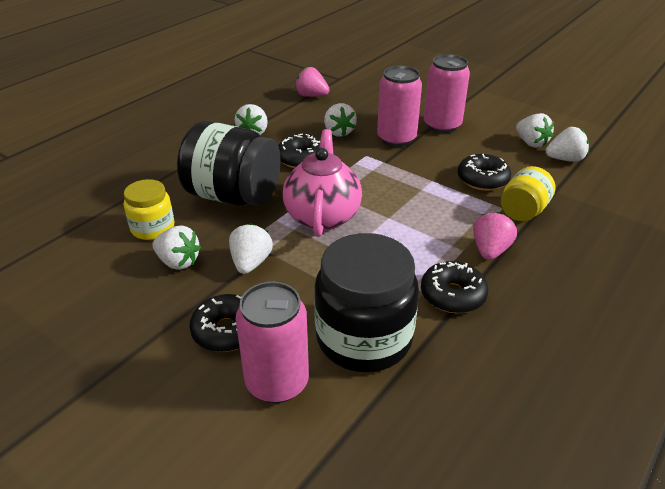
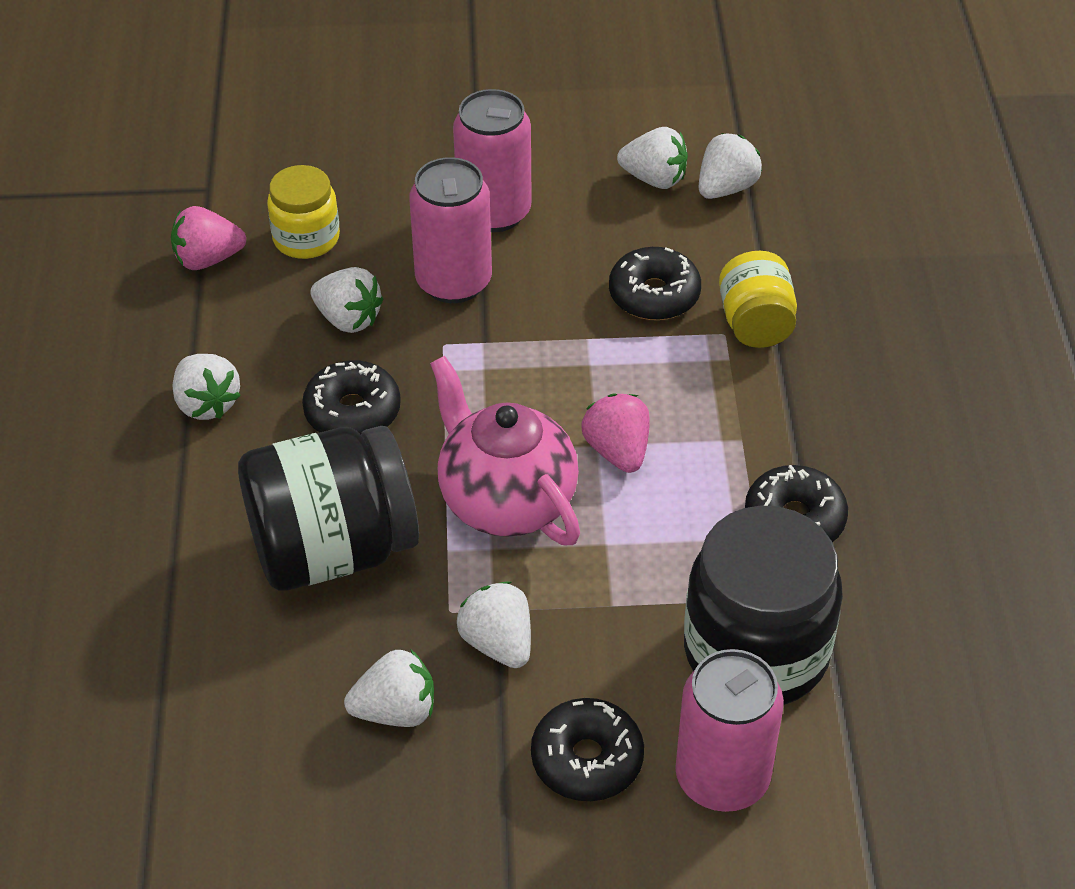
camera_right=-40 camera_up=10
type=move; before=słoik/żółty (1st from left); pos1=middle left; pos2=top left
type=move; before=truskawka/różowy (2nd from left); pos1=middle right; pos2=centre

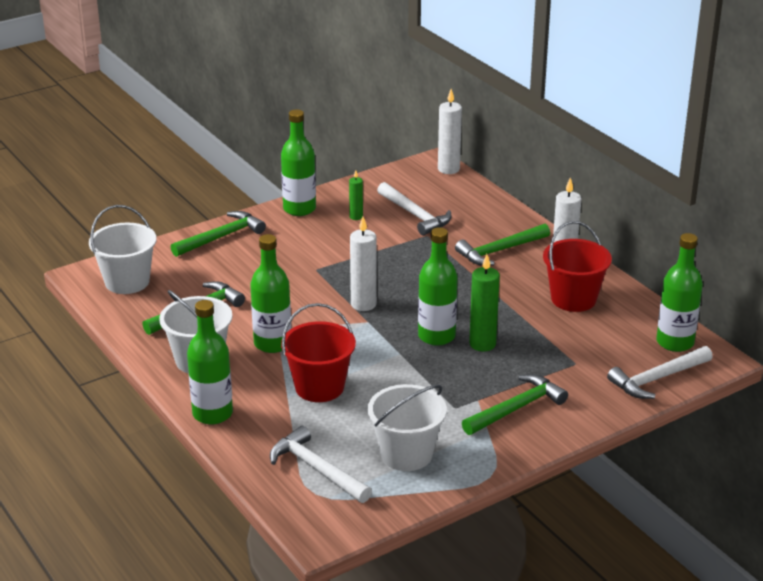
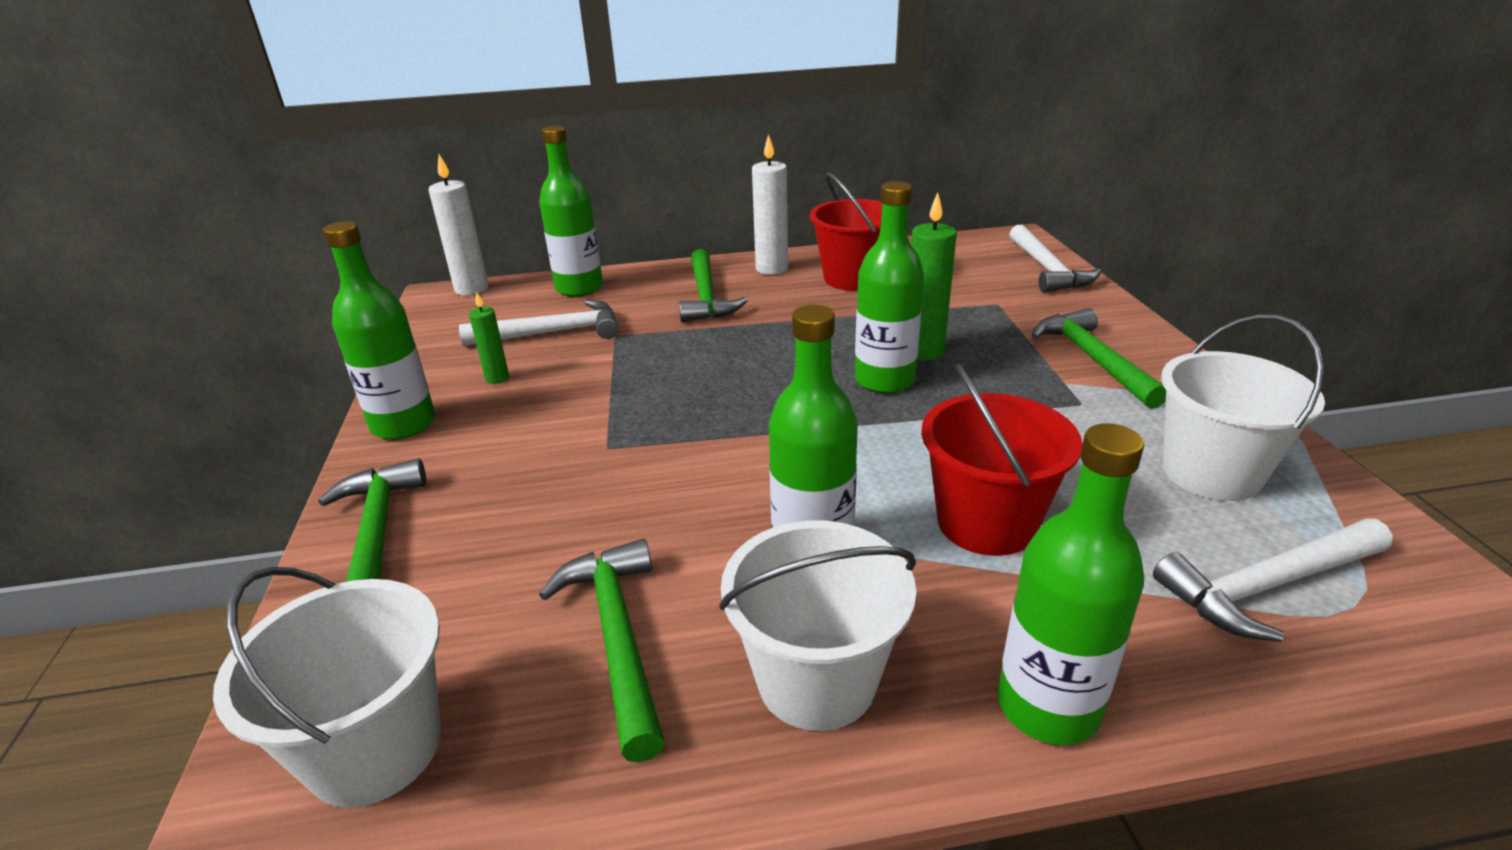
camera_right=-65 camera_up=0
type=delete; before=świeca/biały (1st from left); pos1=centre
type=move; before=butelka/zielony (5th from left in the first image); after=butelka/zielony (2nd from left); pos1=middle right; pos2=top centre

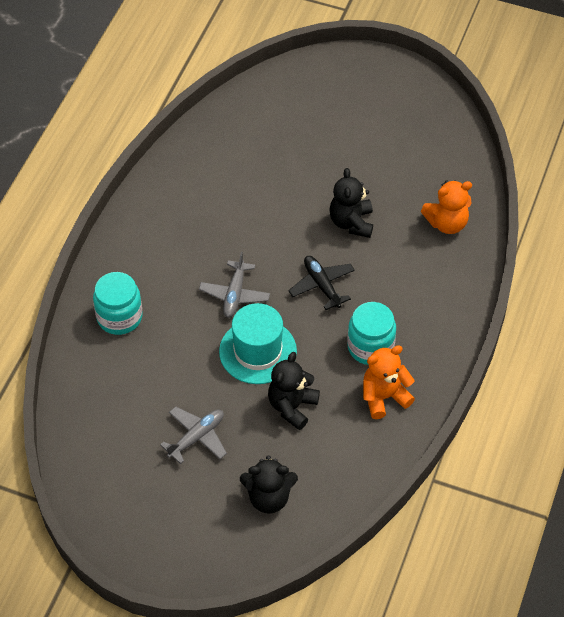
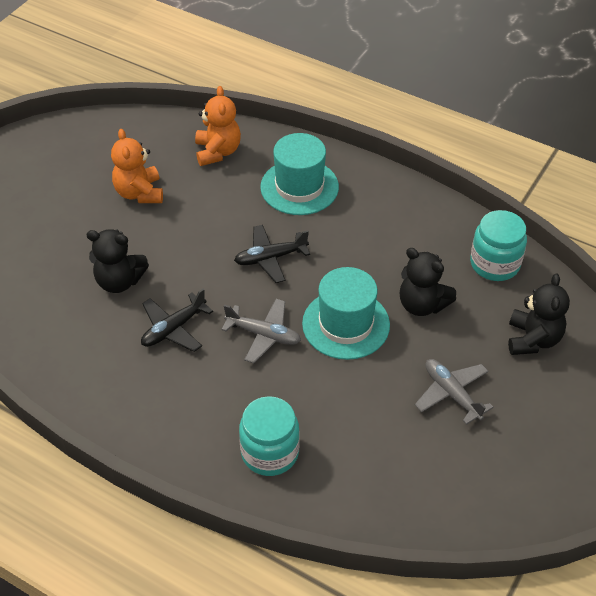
camera_right=-80 camera_up=-5
type=move; before=miś/czarny (3rd from left in the first image); after=miś/czarny (1st from left); pos1=top centre; pos2=middle left
type=move; before=słoik/turkusowy (2nd from left); pos1=centre; pos2=middle right
type=move; before=miś/pomarańczowy (1st from left); pos1=middle right; pos2=top left
type=insert; after=samolot/czarny (1st from left); pos2=middle left
type=insert; after=kapelusz/turkusowy (1st from left); pos2=top centre

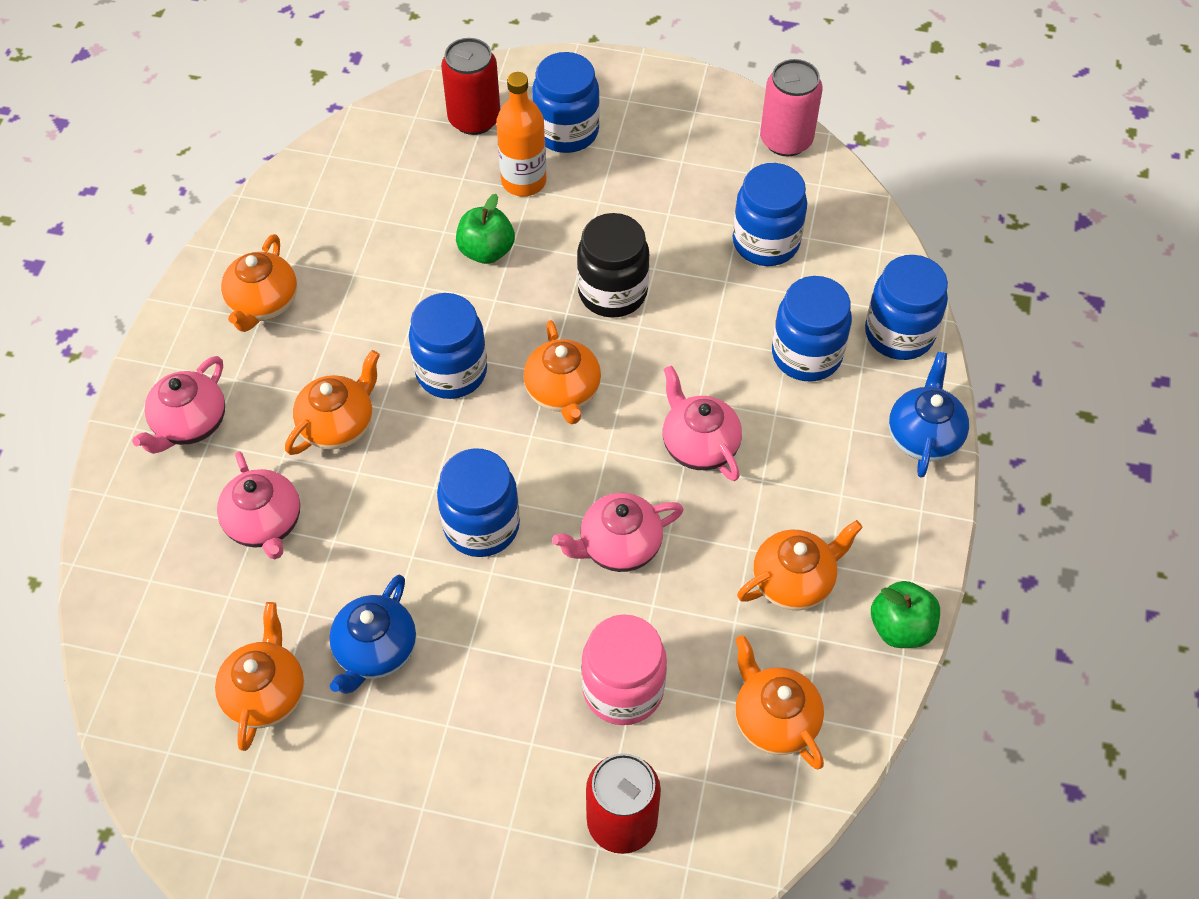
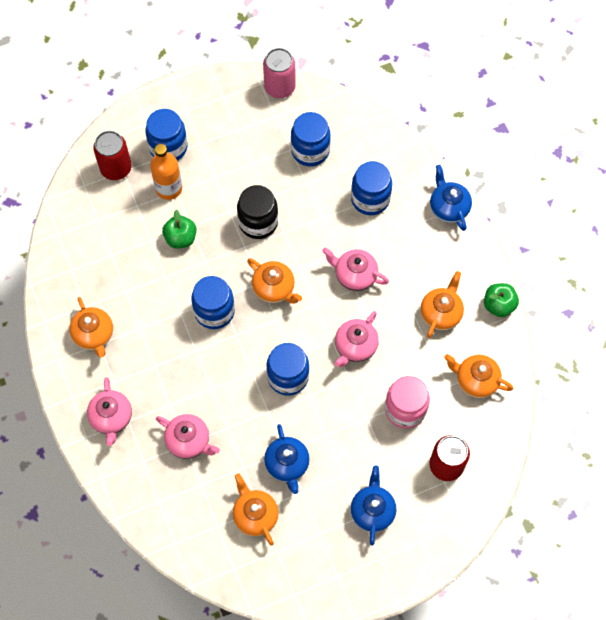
camera_right=-35 camera_up=10
type=delete; before=imbryk/pomarańczowy (3rd from left); pos1=middle left
type=delete; before=słoik/niebieski (6th from left); pos1=middle right
type=insert; after=imbryk/niebieski (2nd from left); pos2=bottom centre

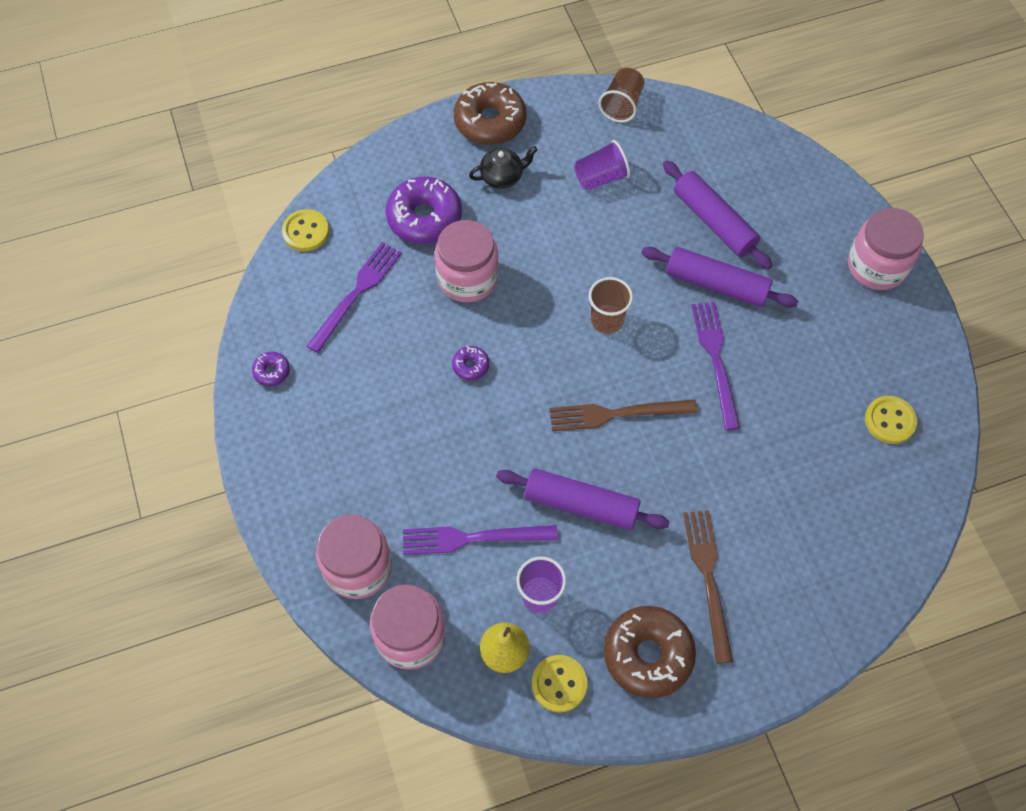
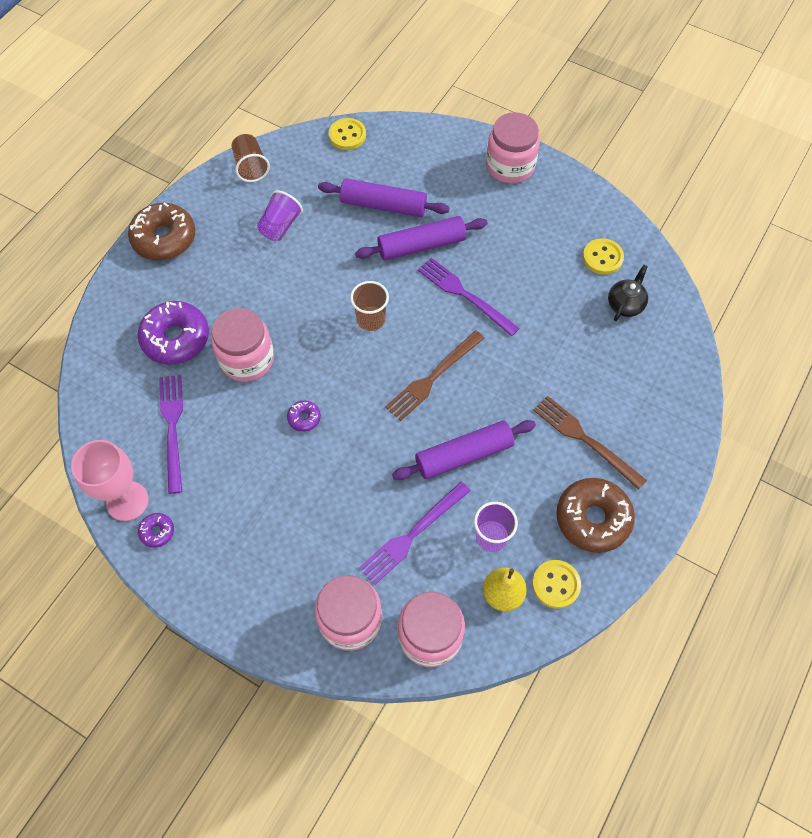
camera_right=-40 camera_up=0
type=move; before=guzik/żółty (1st from left); pos1=top left; pos2=top centre
type=move; before=imbryk/czarny; pos1=top centre; pos2=middle right
type=insert; after=kielich/różowy; pos2=middle left

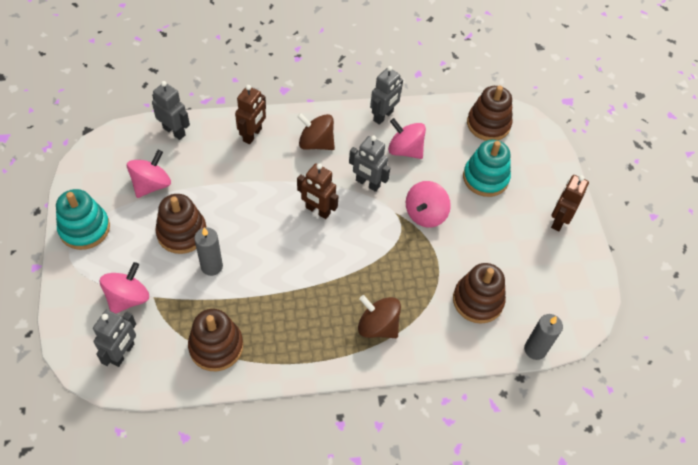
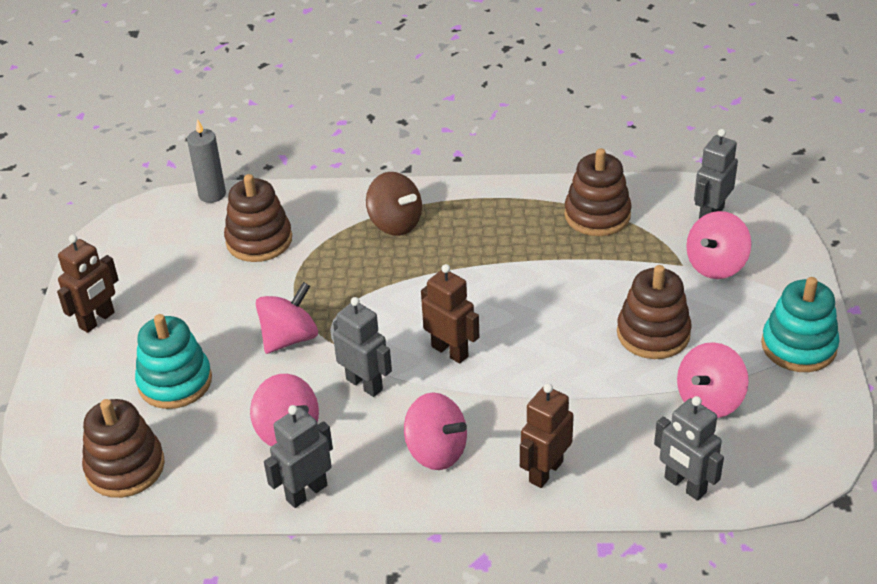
camera_right=-165 camera_up=-15
type=delete; before=świeca/szary (1st from left); pos1=middle left
type=recolor; before=bączek/brązowy (1st from left); after=bączek/różowy (3rd from left); pos1=top centre; pos2=bottom centre

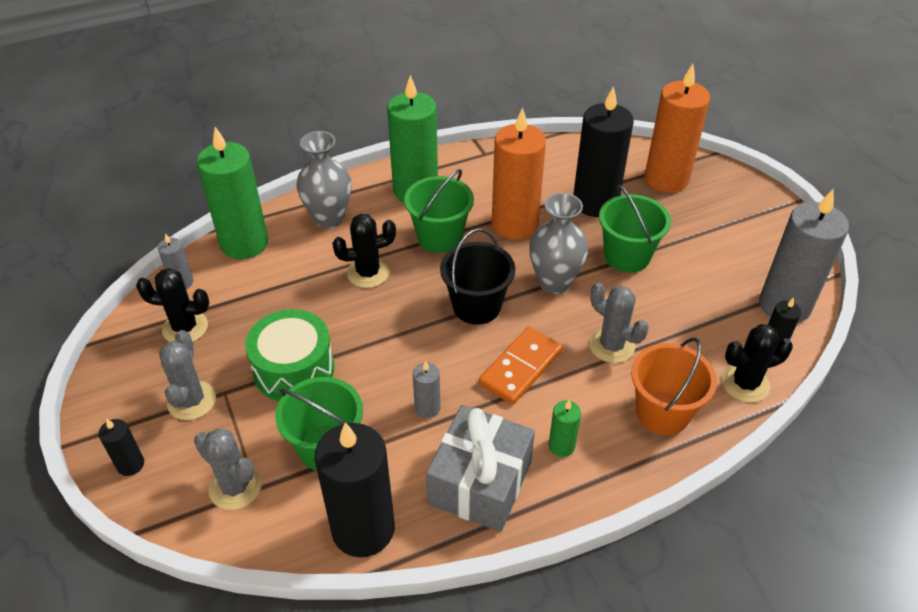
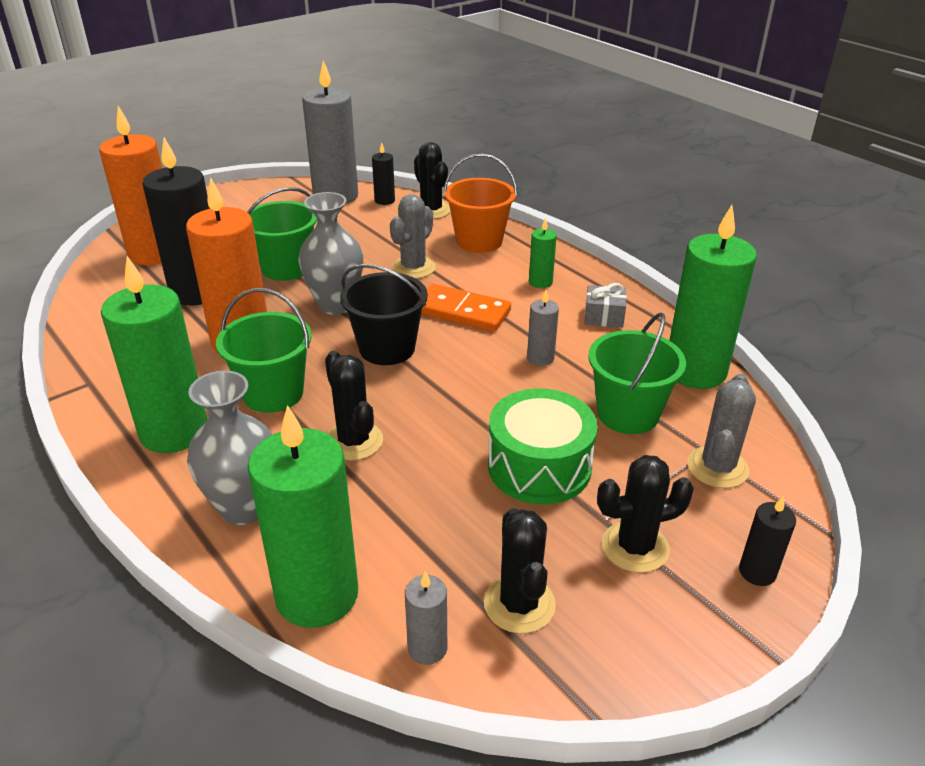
camera_right=-105 camera_up=-10
type=recolor; before=kaktus/szary (1st from left); after=kaktus/czarny (4th from left); pos1=middle left; pos2=bottom right
type=recolor; before=świeca/czarny (2nd from left); after=świeca/zielony (4th from left); pos1=bottom centre; pos2=middle right
type=resize; before=prezent/szary; pos1=bottom centre; pos2=centre; scale=0.47

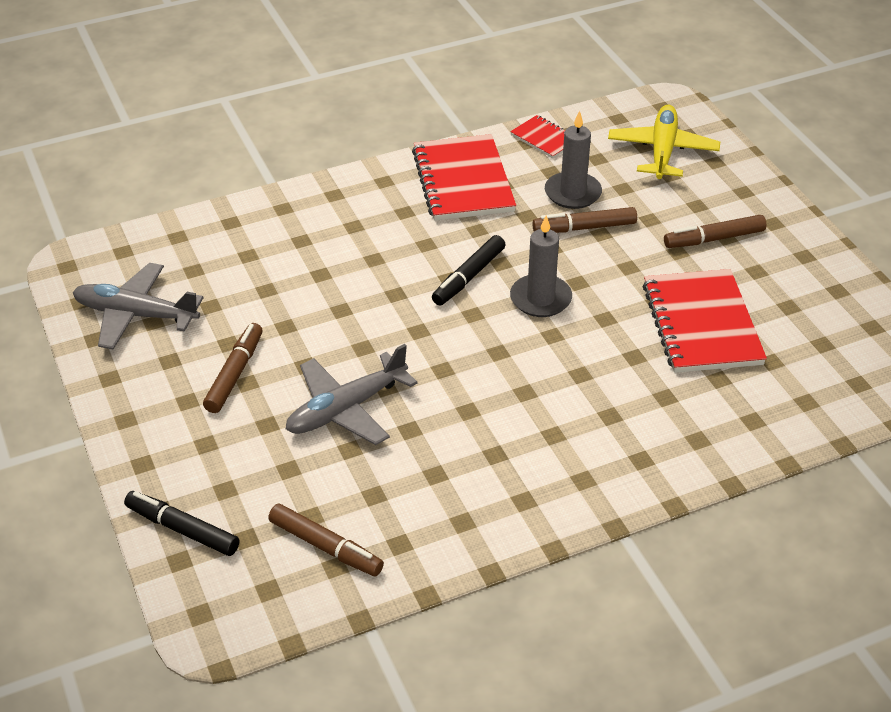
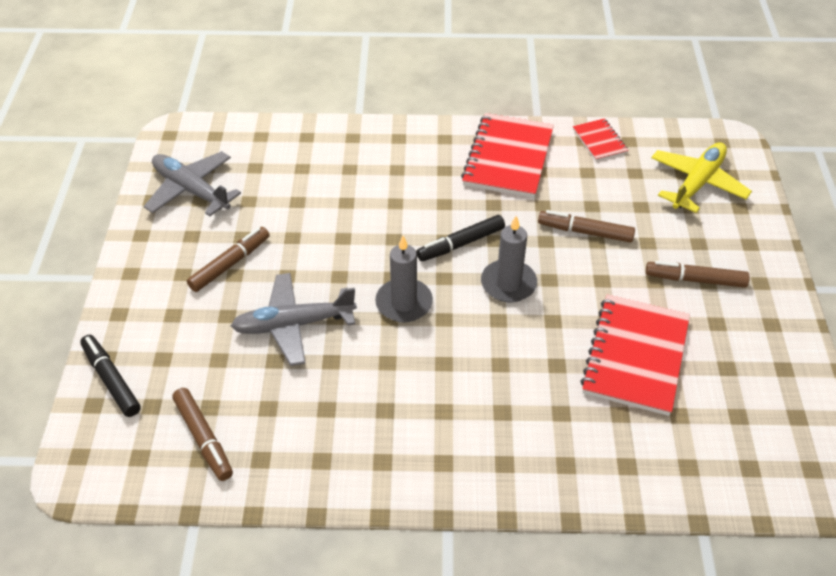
camera_right=25 camera_up=5
type=move; before=świeca/szary (2nd from left in the first image); after=świeca/szary (1st from left); pos1=top centre; pos2=centre

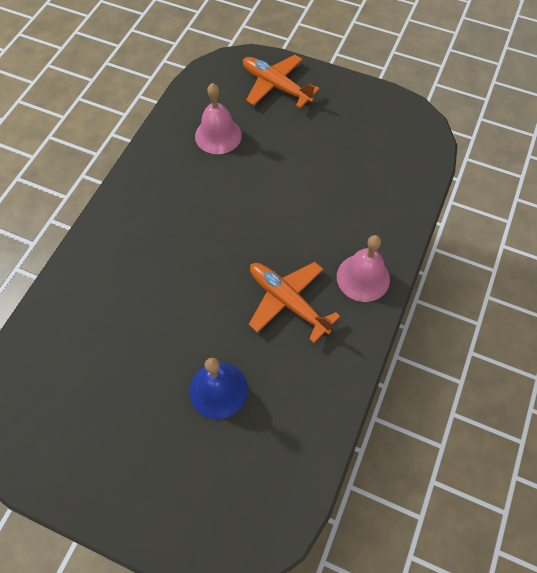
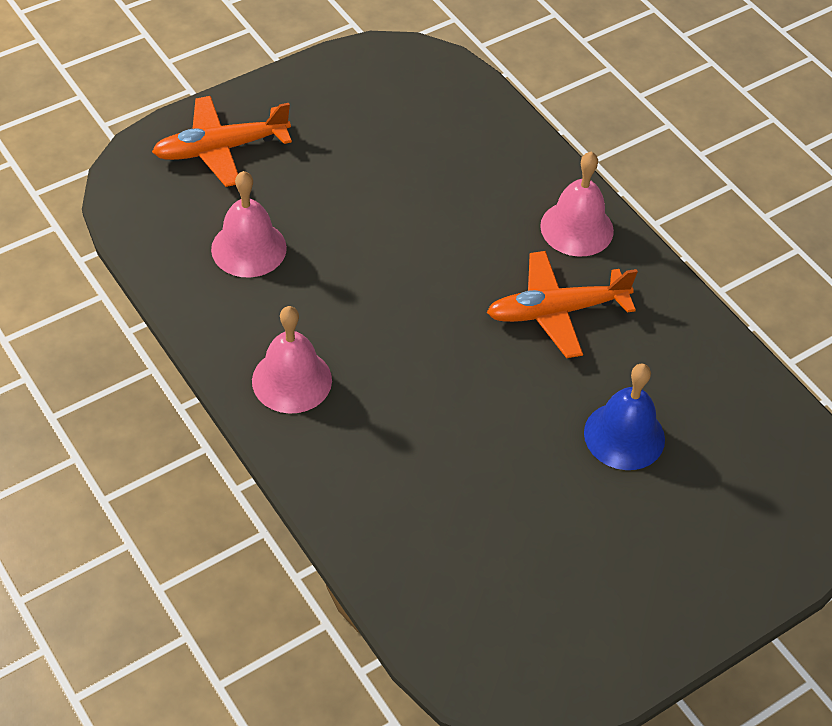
camera_right=-60 camera_up=-10
type=insert; after=dzwonek/różowy (2nd from left); pos2=centre

